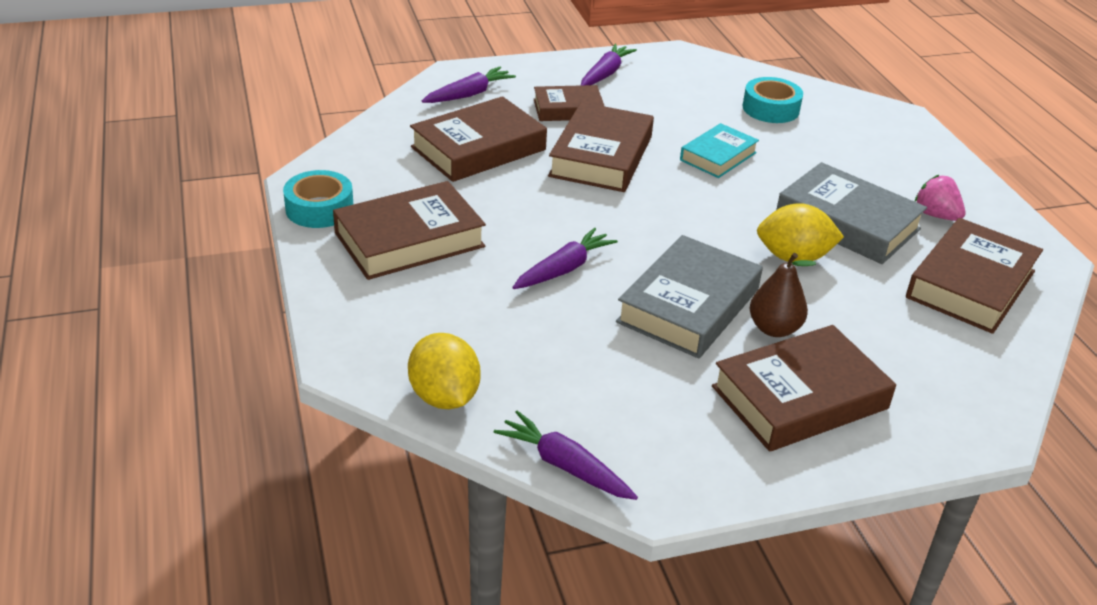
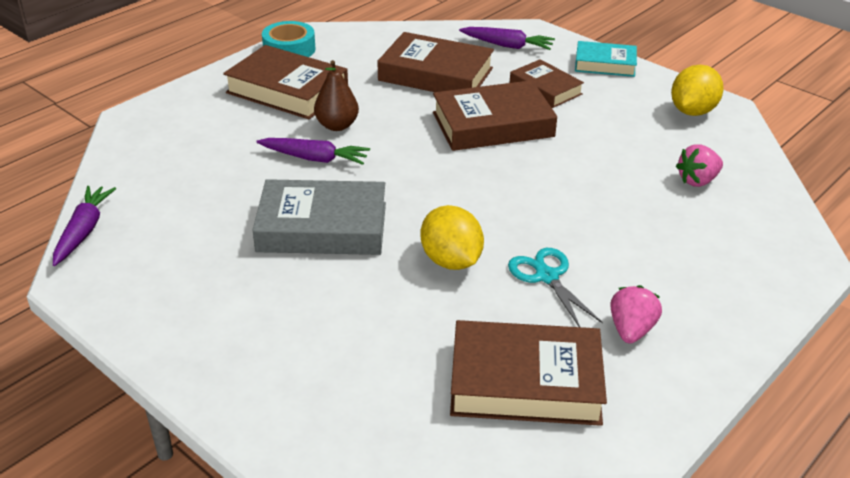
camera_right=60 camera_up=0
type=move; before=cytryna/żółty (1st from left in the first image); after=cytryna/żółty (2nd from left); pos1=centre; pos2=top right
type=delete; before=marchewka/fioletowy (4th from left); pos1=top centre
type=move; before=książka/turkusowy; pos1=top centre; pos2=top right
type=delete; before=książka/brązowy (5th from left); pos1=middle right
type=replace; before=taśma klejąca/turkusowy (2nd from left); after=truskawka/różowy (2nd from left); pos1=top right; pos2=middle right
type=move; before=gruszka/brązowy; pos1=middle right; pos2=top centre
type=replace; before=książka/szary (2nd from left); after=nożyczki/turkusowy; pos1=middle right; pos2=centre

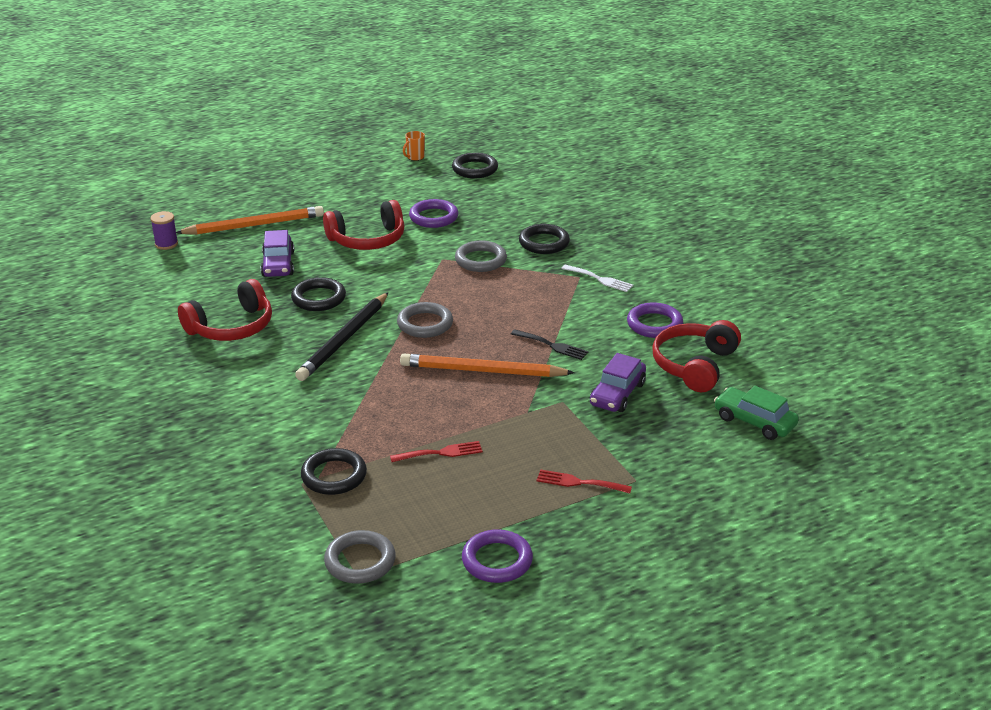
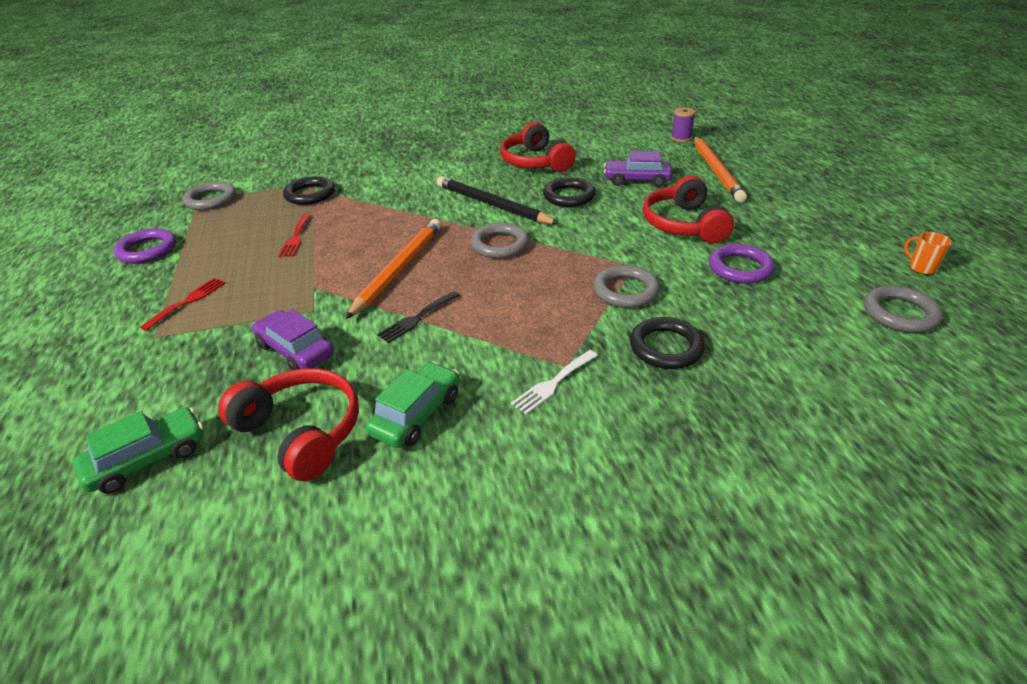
camera_right=105 camera_up=5
type=recolor; before=pierścień/czarny (3rd from left); after=pierścień/szary (4th from left); pos1=top centre; pos2=middle right
type=replace; before=pierścień/fioletowy (3rd from left); after=samochód/zielony (2nd from left); pos1=centre; pos2=centre

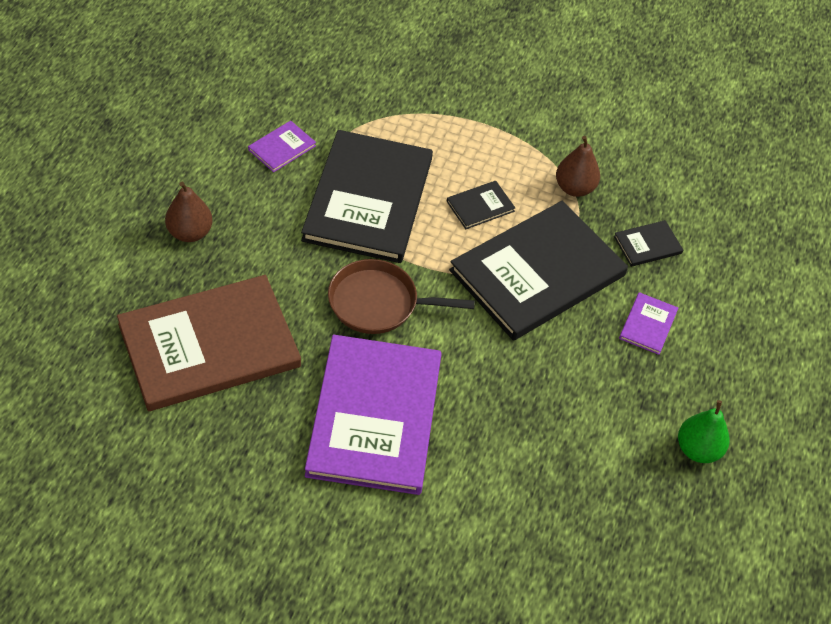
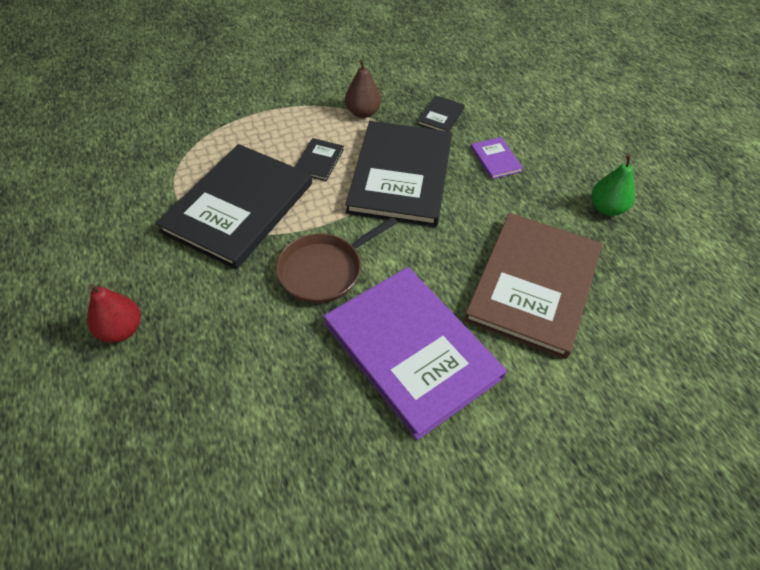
camera_right=-40 camera_up=0
type=move; before=książka/brązowy; pos1=middle left; pos2=middle right
type=recolor; before=gruszka/brązowy (1st from left); after=gruszka/czerwony; pos1=middle left; pos2=middle left
type=delete; before=książka/fioletowy (1st from left); pos1=top centre
type=rotate; before=książka/czarny (1st from left); pos1=top centre; pos2=middle left; turn=60

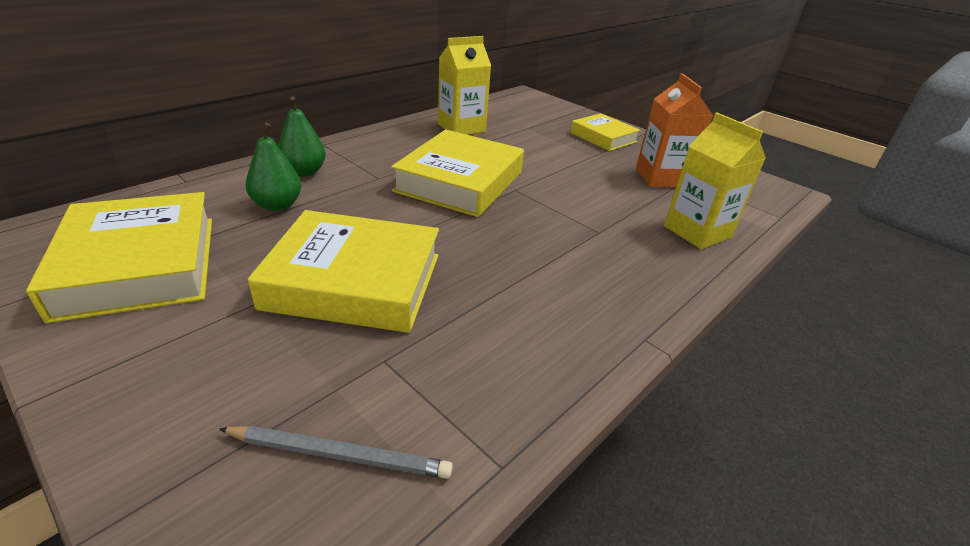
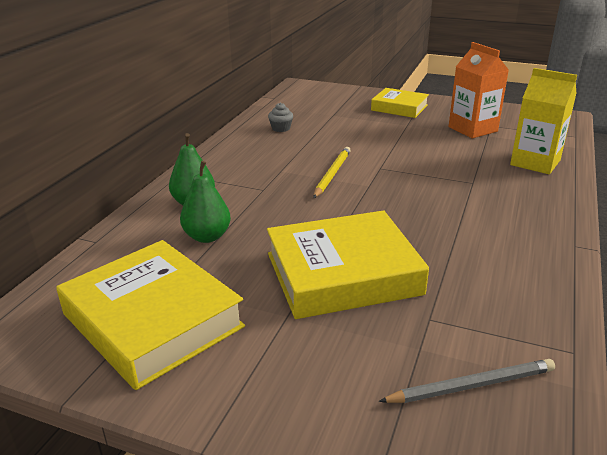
camera_right=-20 camera_up=-5
type=replace; before=książka/żółty (3rd from left); after=ołówek/żółty; pos1=top centre; pos2=centre
type=replace; before=karton mleka/żółty (1st from left); after=muffinka/szary; pos1=top centre; pos2=top centre

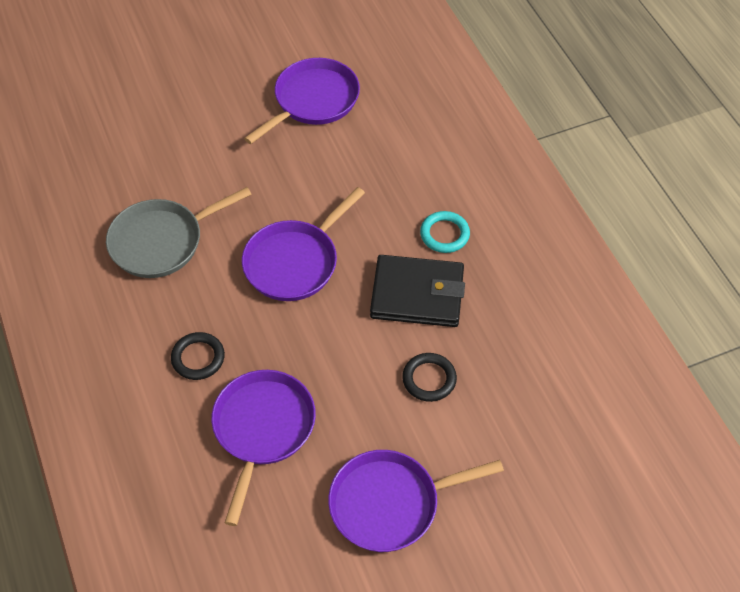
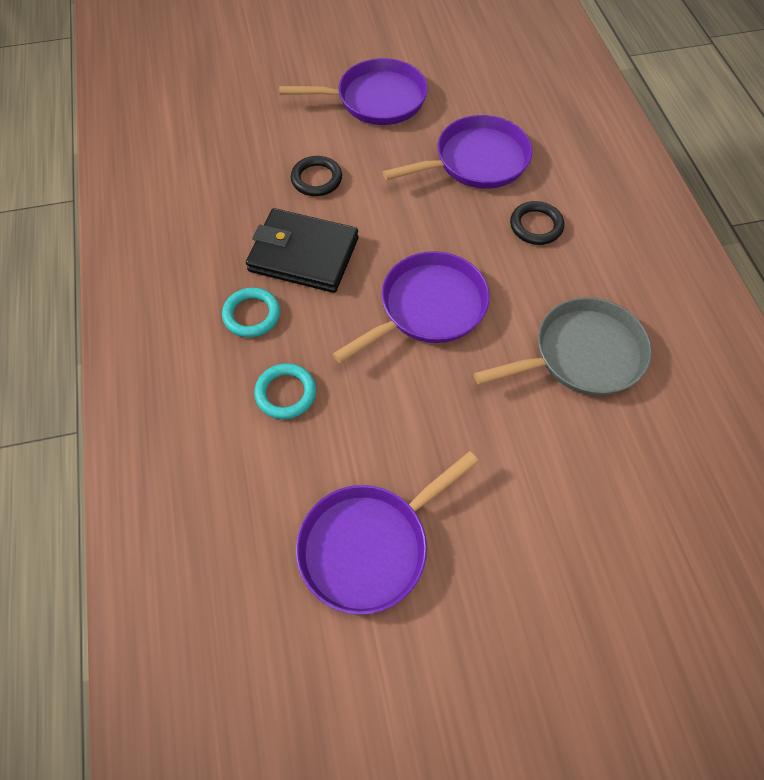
camera_right=-170 camera_up=5
type=rotate; before=patelnia/fioletowy (1st from left in the first image); pos1=bottom centre; pos2=top centre; turn=-135
type=insert; after=pierścień/turkusowy (2nd from left); pos2=centre

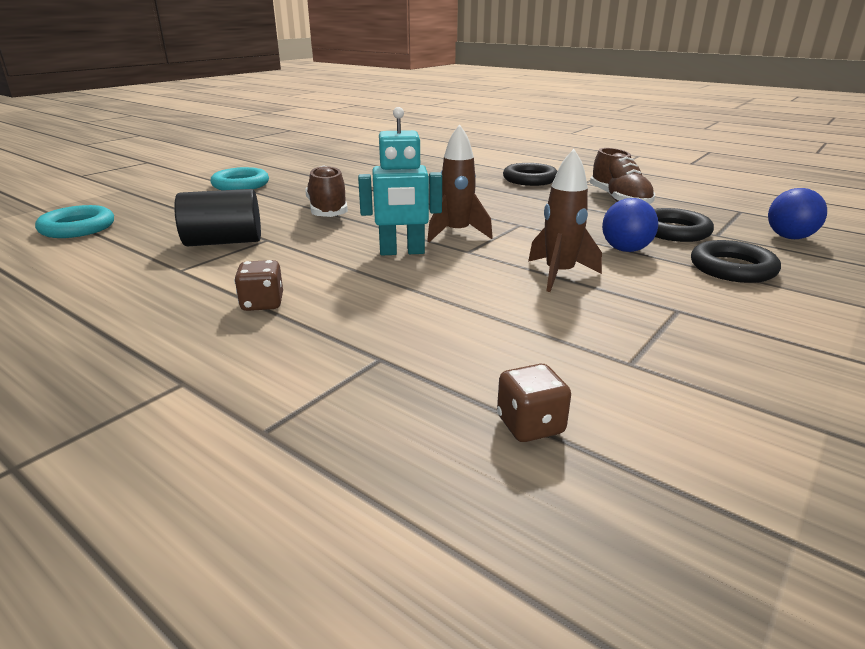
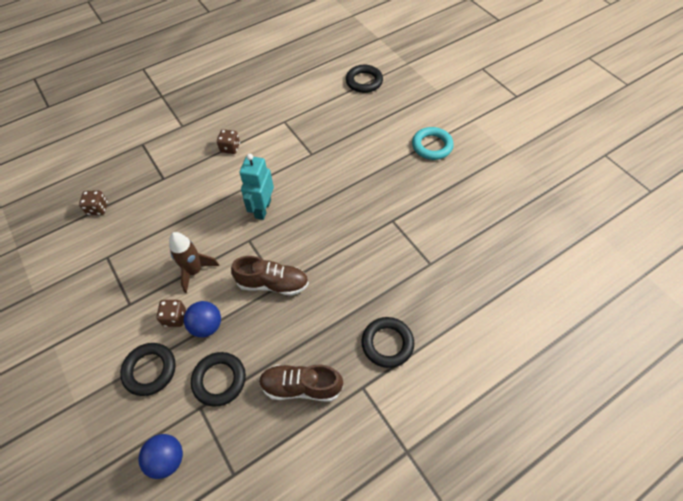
camera_right=110 camera_up=30
type=recolor; before=pierścień/turkusowy (1st from left); after=pierścień/czarny (3rd from left); pos1=middle left; pos2=top centre
type=delete; before=walec/czarny; pos1=middle left
type=move; before=but/brązowy (1st from left); pos1=top centre; pos2=centre
type=delete; before=rakieta/brązowy (1st from left); pos1=top centre
type=insert; after=kostka do gry/brązowy (2nd from left); pos2=middle left

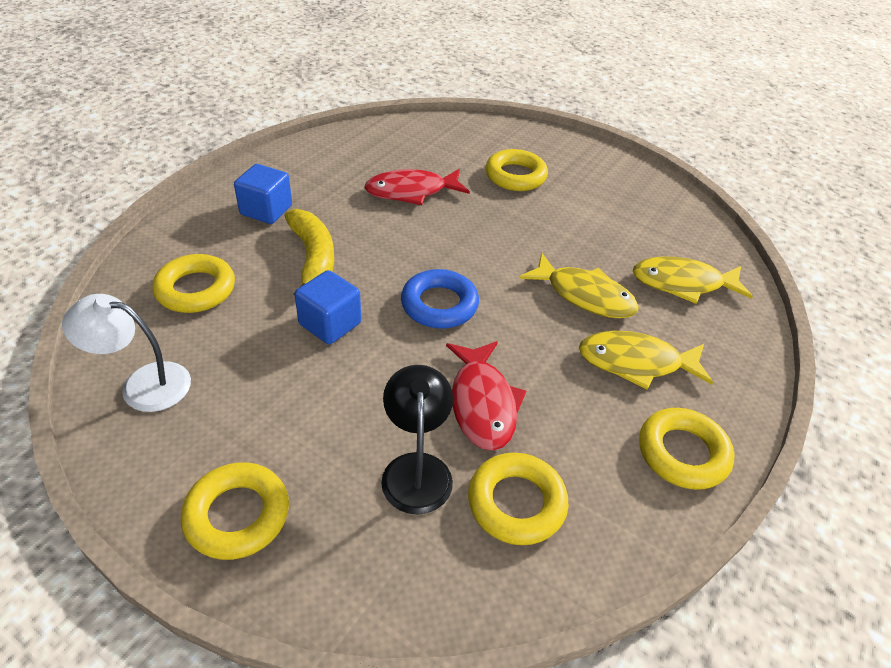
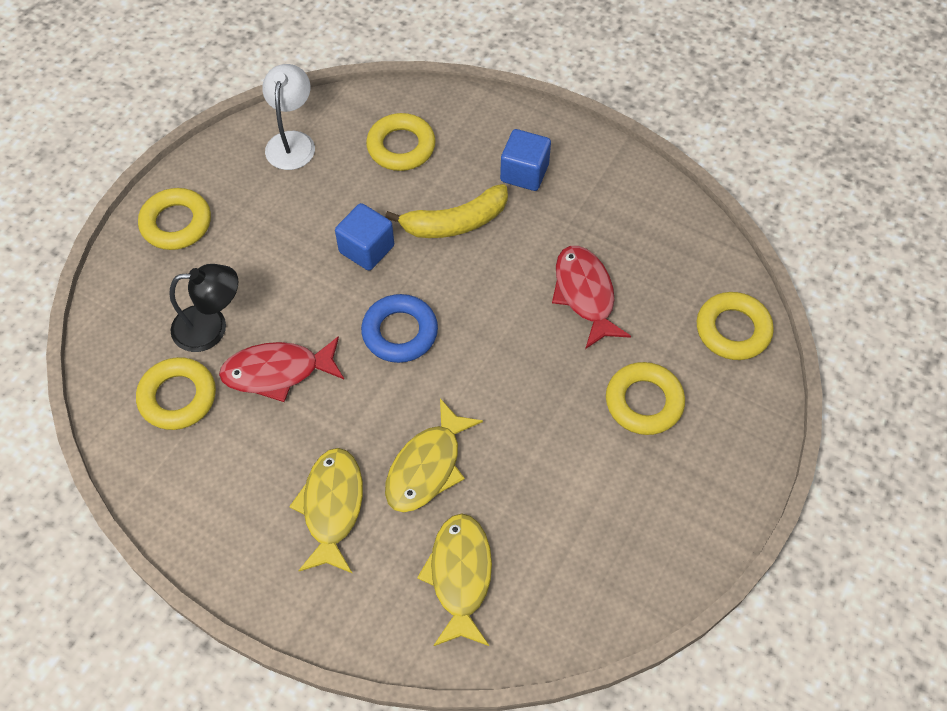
camera_right=90 camera_up=15
type=move; before=pierścień/żółty (5th from left); pos1=bottom right; pos2=middle right

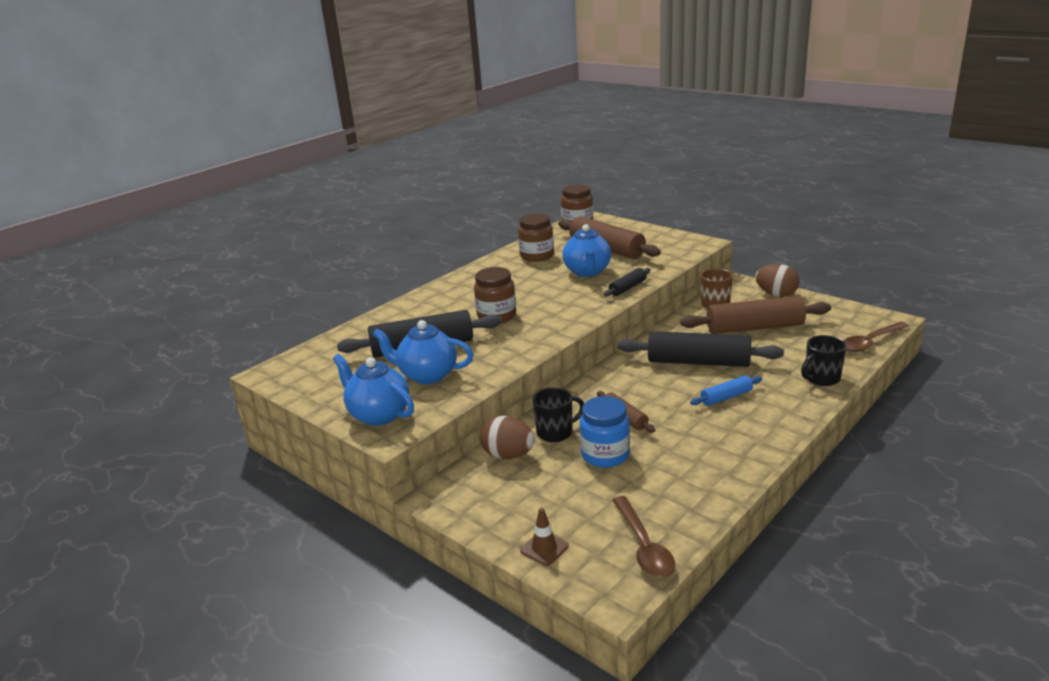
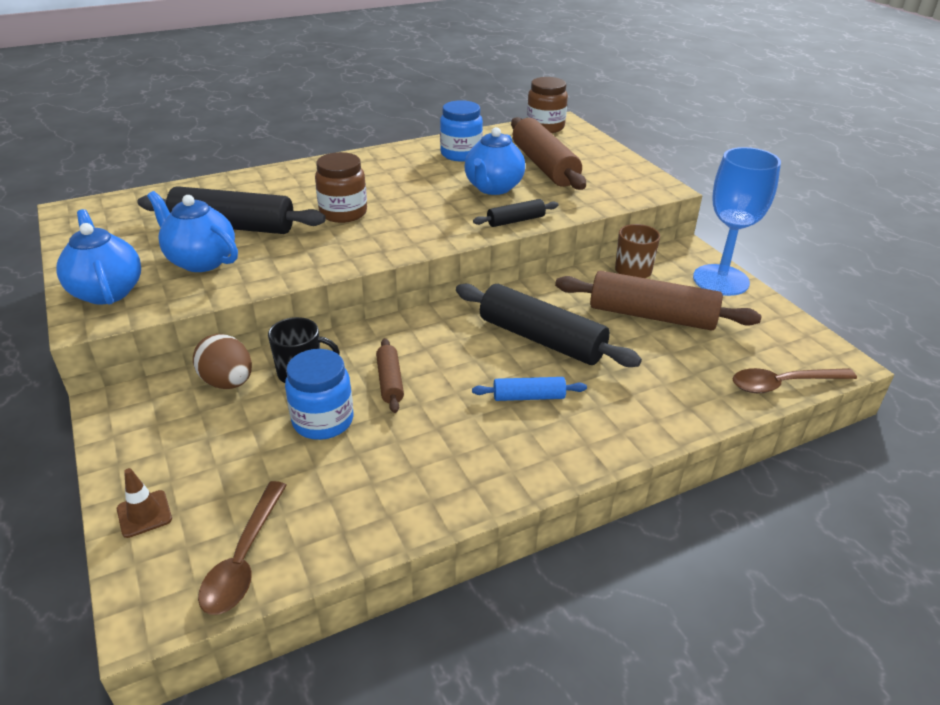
camera_right=20 camera_up=10
type=recolor; before=słoik/brązowy (2nd from left); after=słoik/niebieski (2nd from left); pos1=centre; pos2=top centre
type=replace; before=jajko/brązowy (2nd from left); after=kielich/niebieski; pos1=middle right; pos2=top right
type=delete; before=kubek/czarny (2nd from left); pos1=middle right

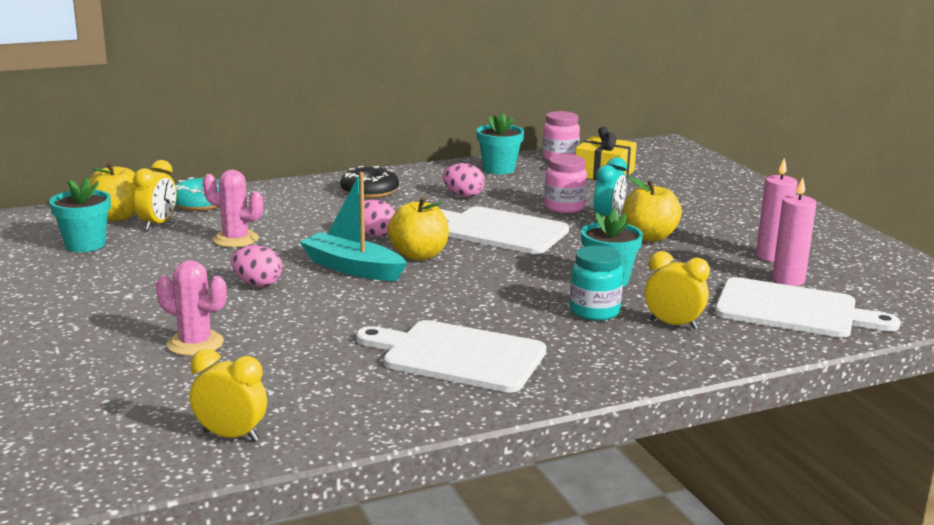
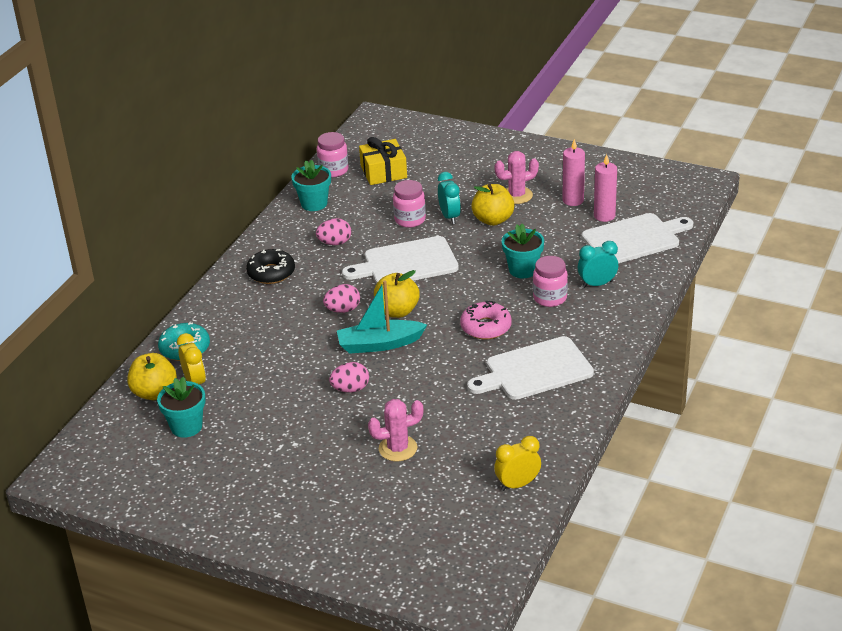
camera_right=-40 camera_up=15
type=move; before=kaktus/różowy (2nd from left); pos1=middle left; pos2=top centre
type=recolor; before=słoik/turkusowy; after=słoik/różowy (3rd from left); pos1=centre; pos2=centre
type=recolor; before=budzik/żółty (3rd from left); after=budzik/turkusowy (2nd from left); pos1=middle right; pos2=middle right
type=insert; after=donut/różowy; pos2=centre

